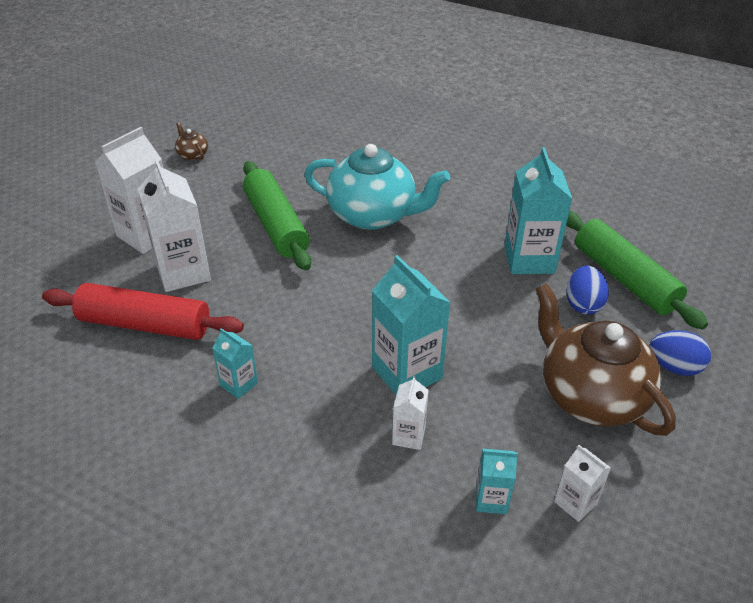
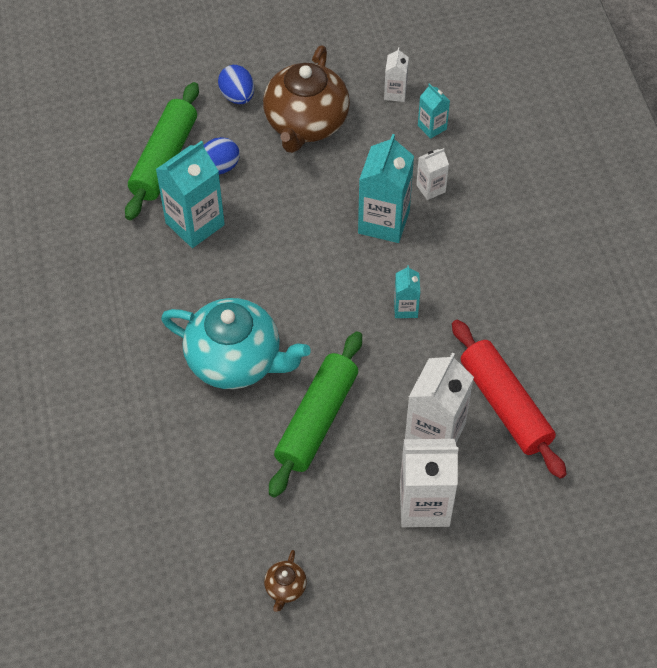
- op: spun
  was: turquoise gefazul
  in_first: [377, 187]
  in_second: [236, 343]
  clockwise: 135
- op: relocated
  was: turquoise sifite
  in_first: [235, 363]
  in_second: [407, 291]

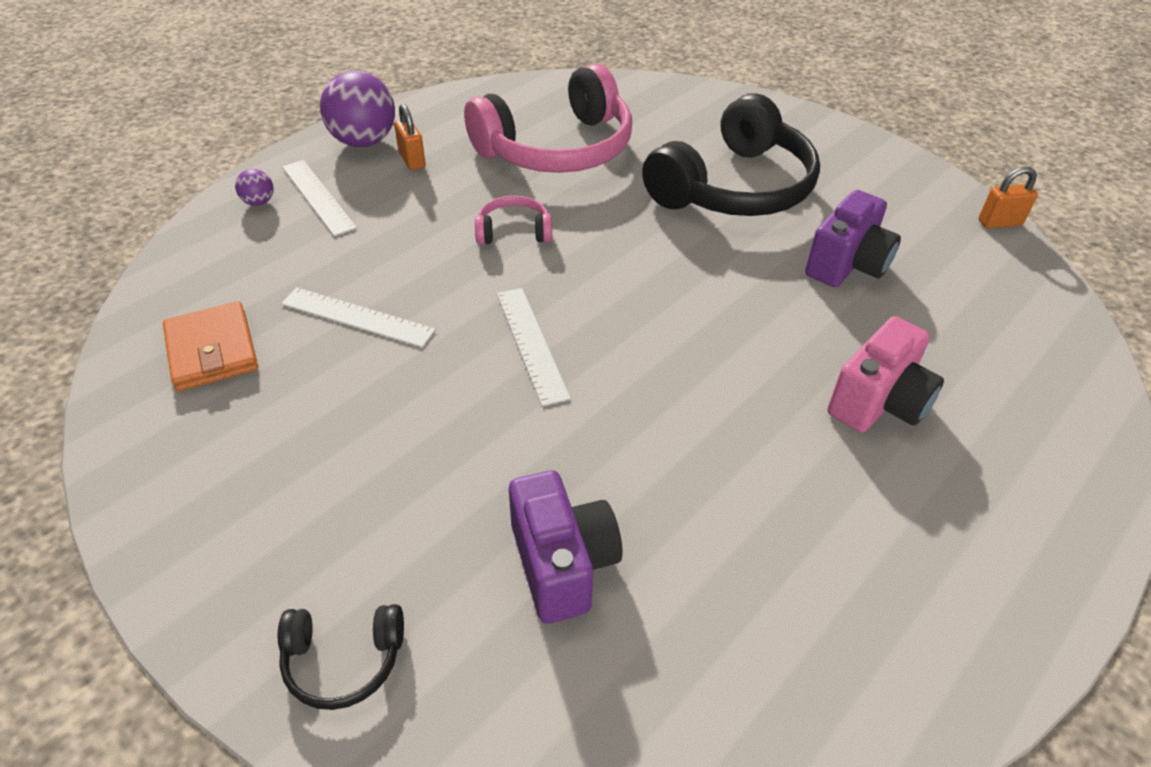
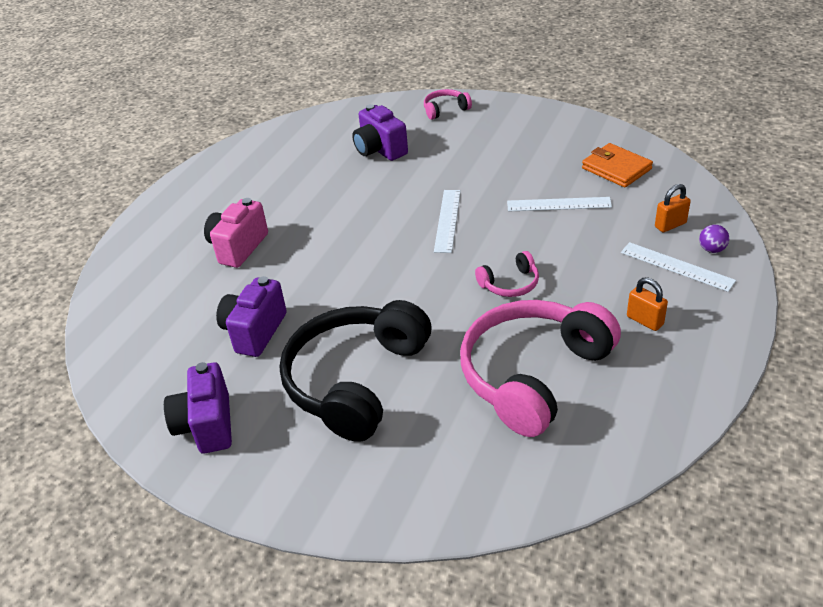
- op: appeared
  now: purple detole
  in_second: [198, 407]
- op: colour
  was: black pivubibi
  now: pink pivubibi
  in_first: [340, 657]
  in_second: [448, 104]
- op: spun
  was: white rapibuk
  in_first: [534, 347]
  in_second: [447, 221]
  clockwise: 45
- op: relocated
  was: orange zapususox
  in_first: [1008, 197]
  in_second: [673, 208]
- op: missing
  was: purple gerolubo
  in_first: [357, 109]

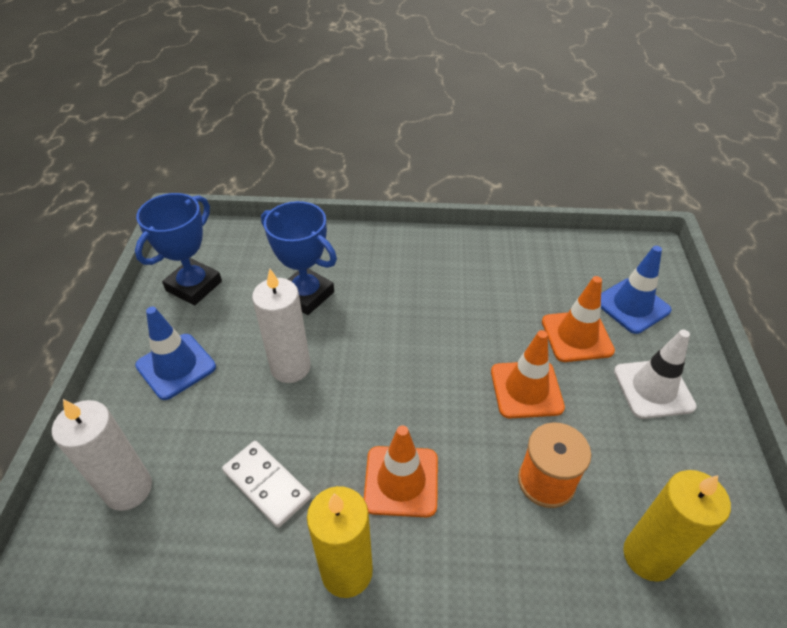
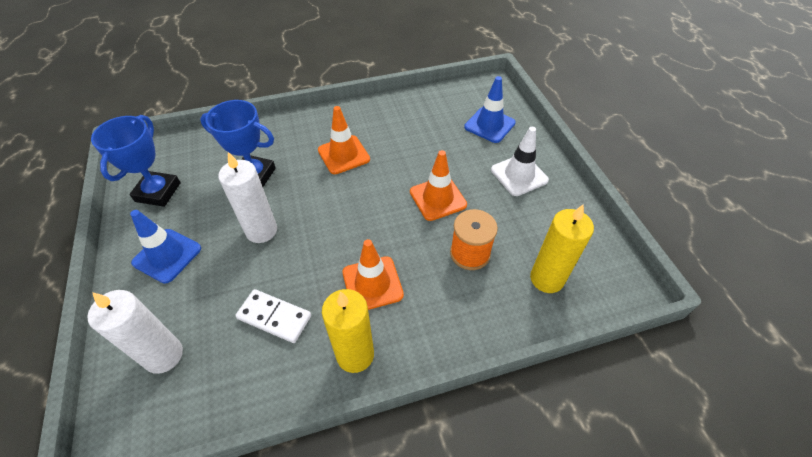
- op: relocated
  was: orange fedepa
  in_first: [578, 319]
  in_second: [344, 140]

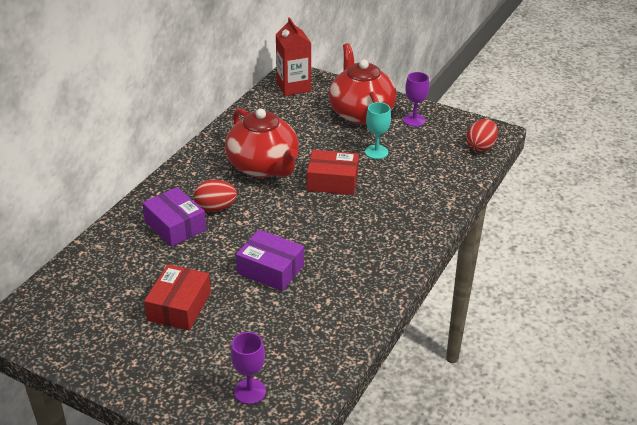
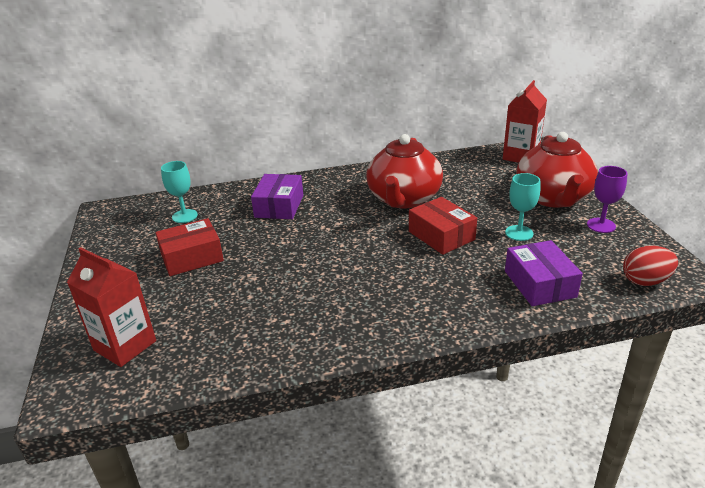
- op: exchanged
  was: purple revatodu
  now: red sifite
  in_first: [248, 368]
  in_second: [111, 307]
- op: appeared
  now: turquoise revatodu
  in_second: [179, 192]
- op: relocated
  was: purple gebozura
  in_first: [270, 260]
  in_second: [544, 273]
- op: spun
  was: red gefazul
  in_first: [362, 84]
  in_second: [557, 170]
  clockwise: 150
- op: missing
  was: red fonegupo
  in_first: [215, 196]

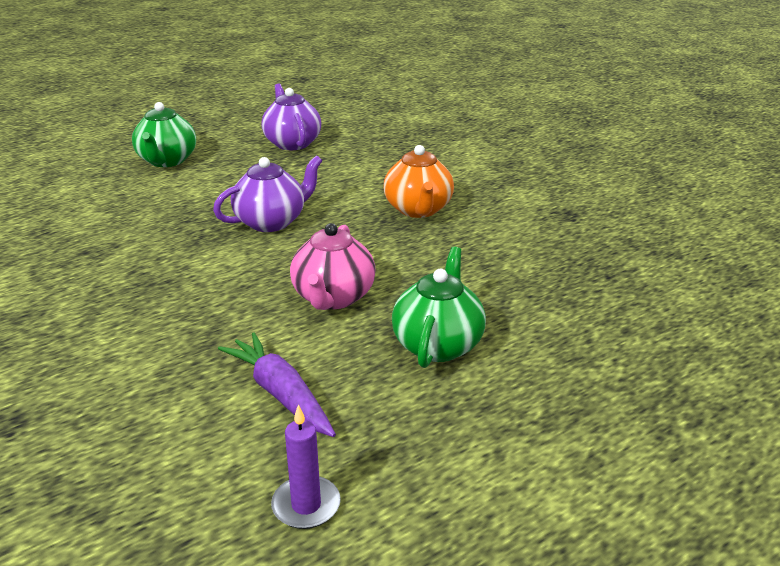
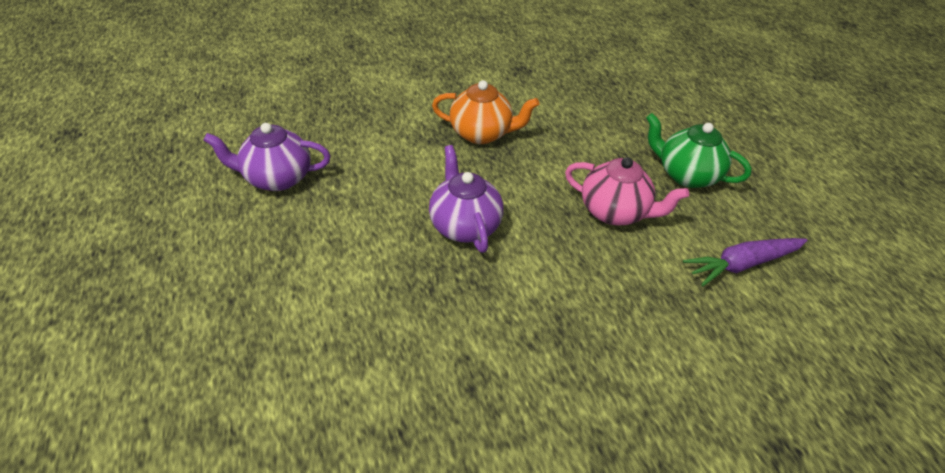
- op: missing
  was: green gefazul
  in_first: [164, 134]
- op: missing
  was: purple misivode
  in_first: [306, 466]

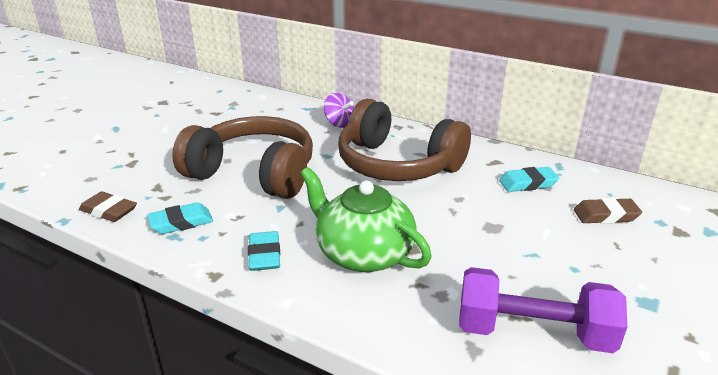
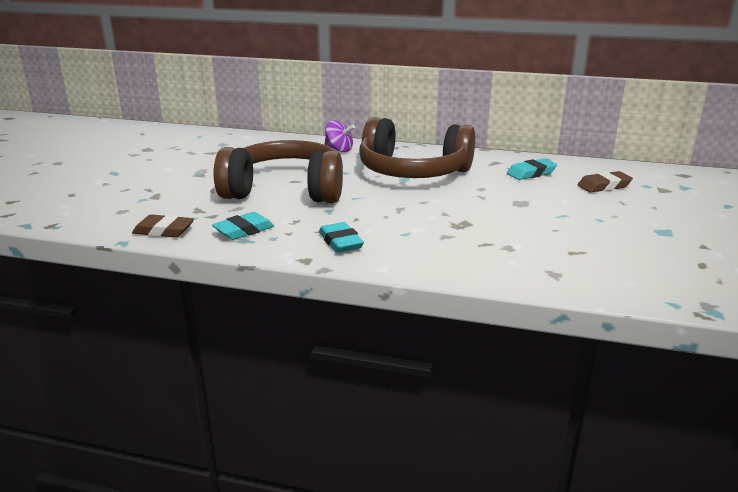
- op: missing
  was: green gefazul
  in_first: [366, 219]
- op: missing
  was: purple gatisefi
  in_first: [543, 310]

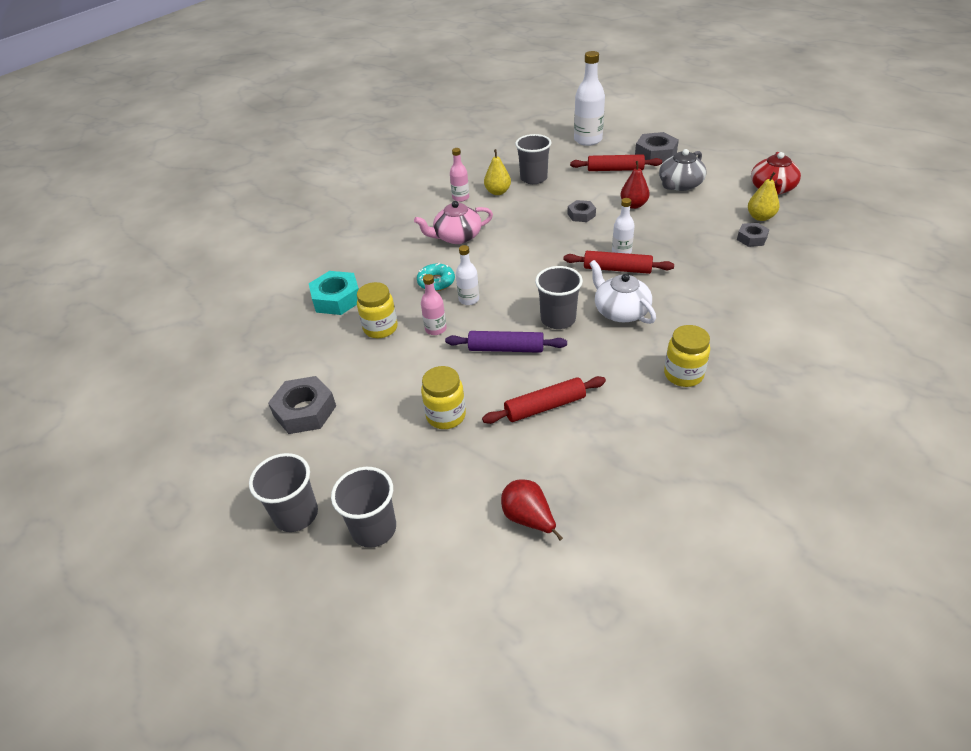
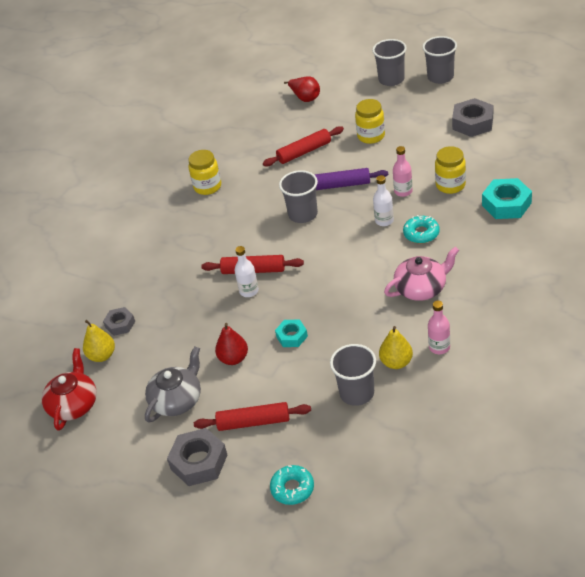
- op: exchanged
  was: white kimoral
  now: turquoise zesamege
  in_first: [589, 98]
  in_second: [292, 485]
- op: colour
  was: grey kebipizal
  now: turquoise kebipizal
  in_first: [582, 211]
  in_second: [291, 333]
- op: missing
  was: white gefazul
  in_first: [623, 292]

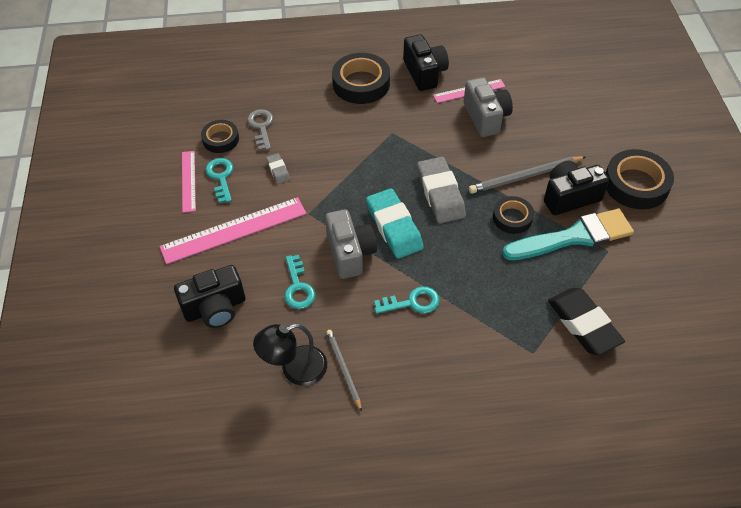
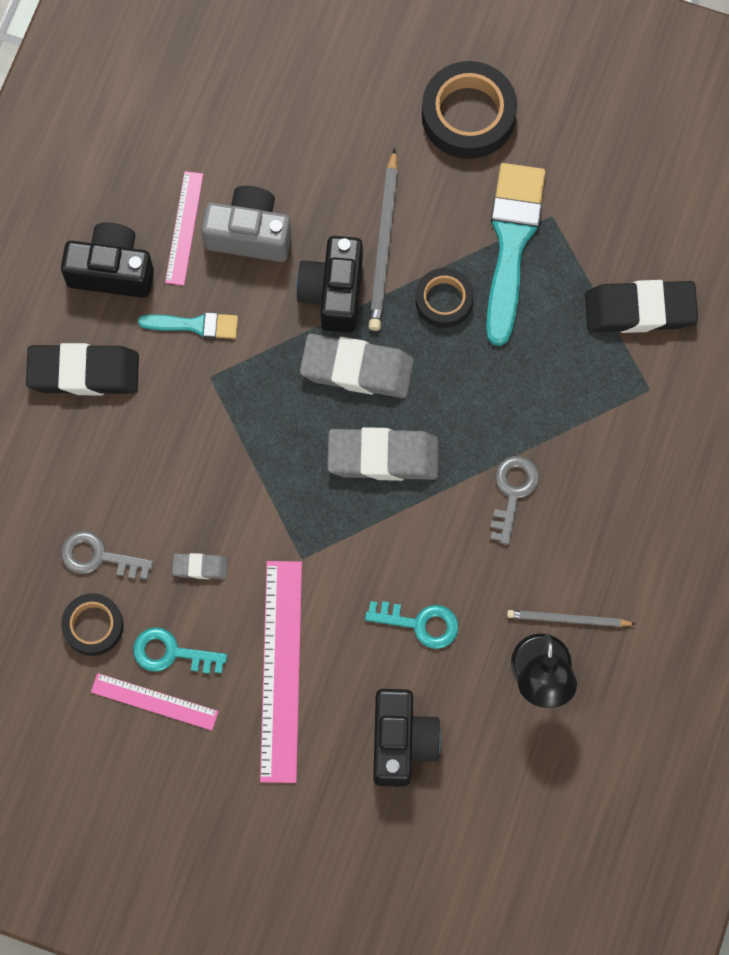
- op: exchanged
  was: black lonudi
  now: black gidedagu
  in_first: [361, 78]
  in_second: [82, 369]
- op: appeared
  now: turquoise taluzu
  in_second: [188, 325]
- op: relocated
  was: black detole
  in_first: [576, 188]
  in_second: [329, 284]
- op: colour
  was: turquoise gidedagu
  now: grey gidedagu
  in_first: [395, 224]
  in_second: [383, 454]
- op: colour
  was: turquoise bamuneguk
  now: grey bamuneguk
  in_first: [407, 300]
  in_second: [514, 500]
- op: missing
  was: grey detole
  in_first: [351, 244]

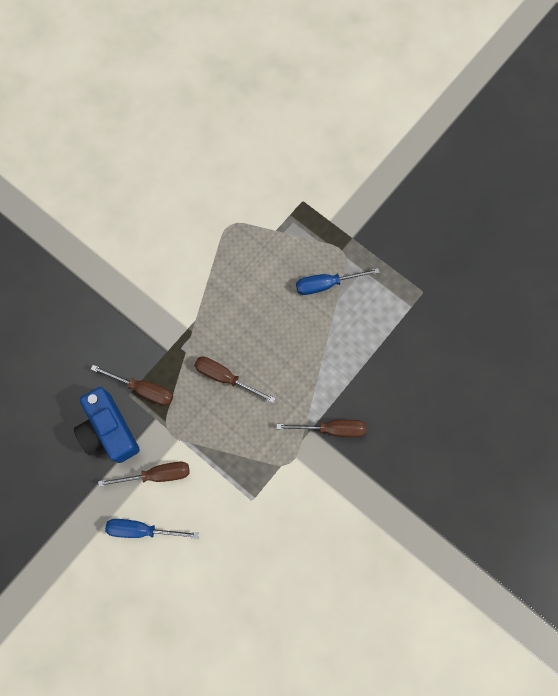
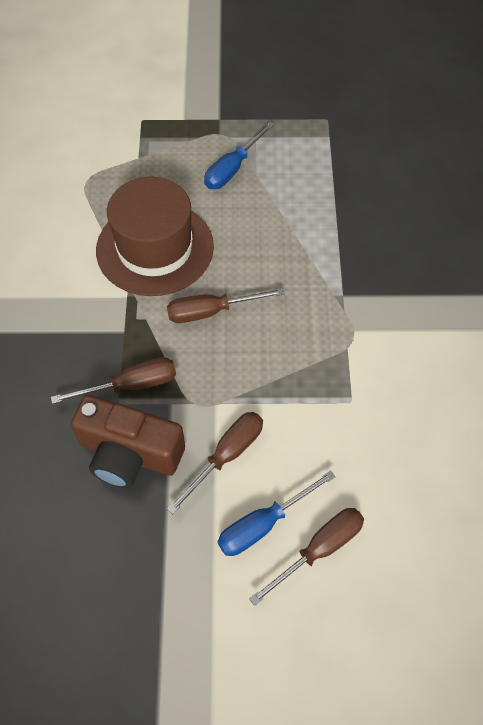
- op: colour
  was: blue detole
  now: brown detole
  in_first: [107, 425]
  in_second: [128, 441]
- op: appeared
  now: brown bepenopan
  in_second: [155, 236]
- op: relocated
  was: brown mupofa
  in_first: [321, 428]
  in_second: [306, 557]

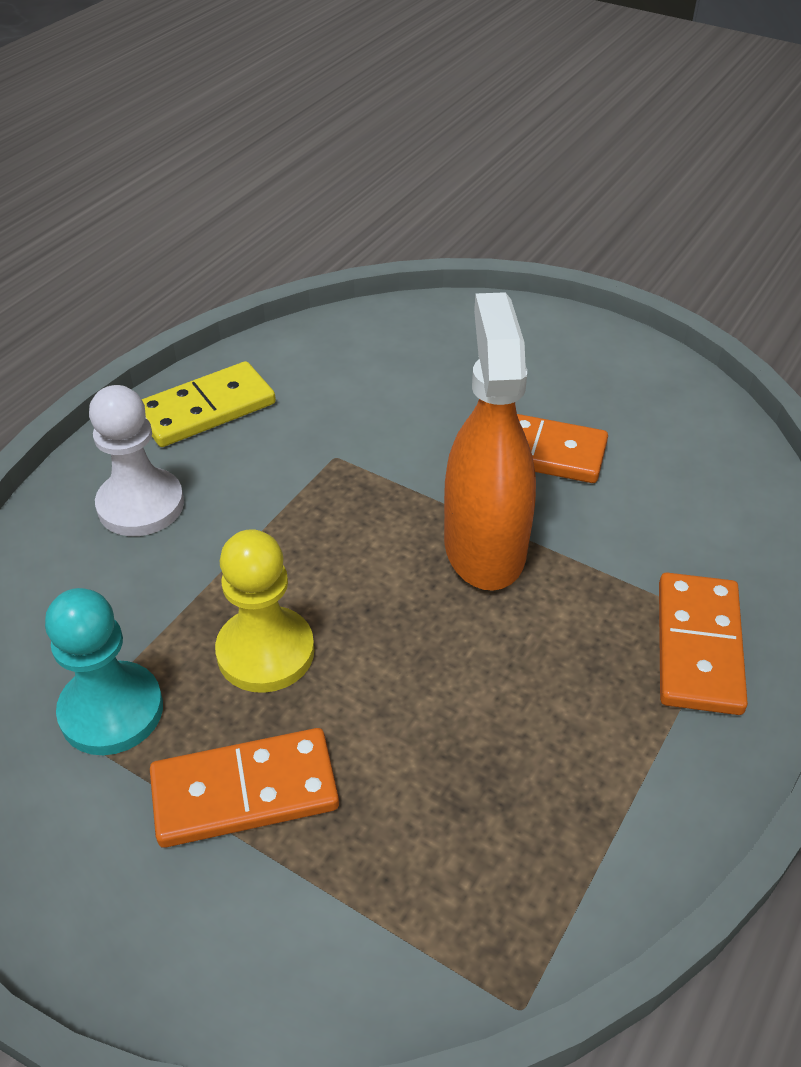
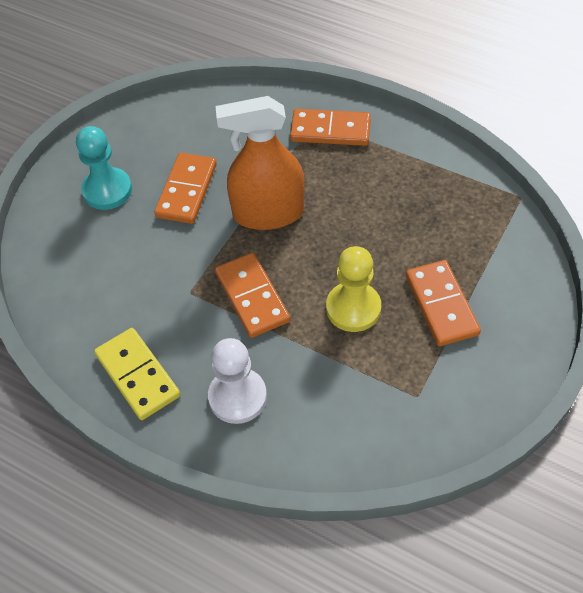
- op: relocated
  was: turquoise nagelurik
  in_first: [104, 671]
  in_second: [104, 168]
- op: appeared
  now: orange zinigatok
  in_second: [252, 295]

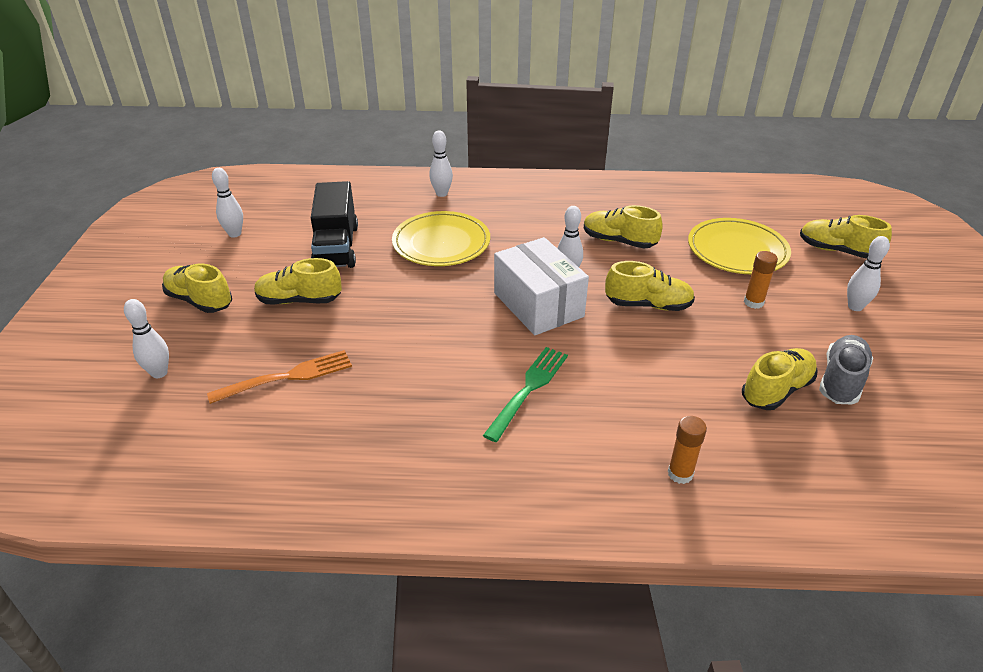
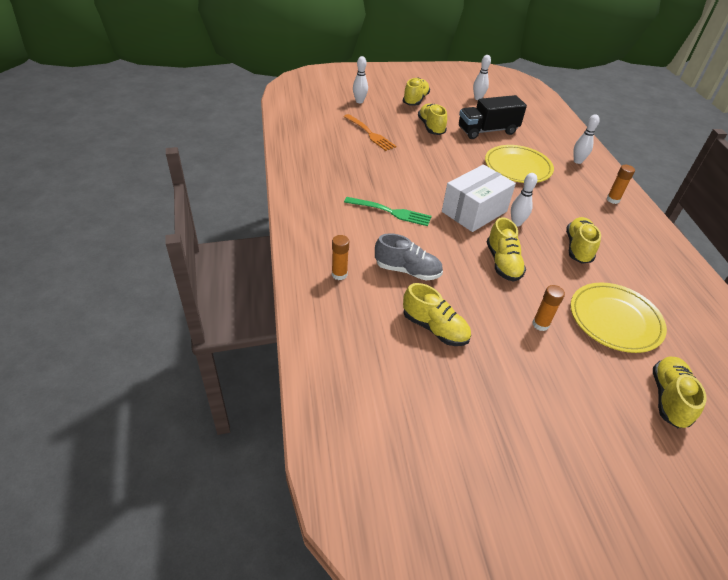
- op: relocated
  was: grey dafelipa
  in_first: [846, 369]
  in_second: [409, 256]
- op: appeared
  now: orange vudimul
  in_second: [620, 184]
- op: missing
  was: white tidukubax
  in_first: [868, 273]

